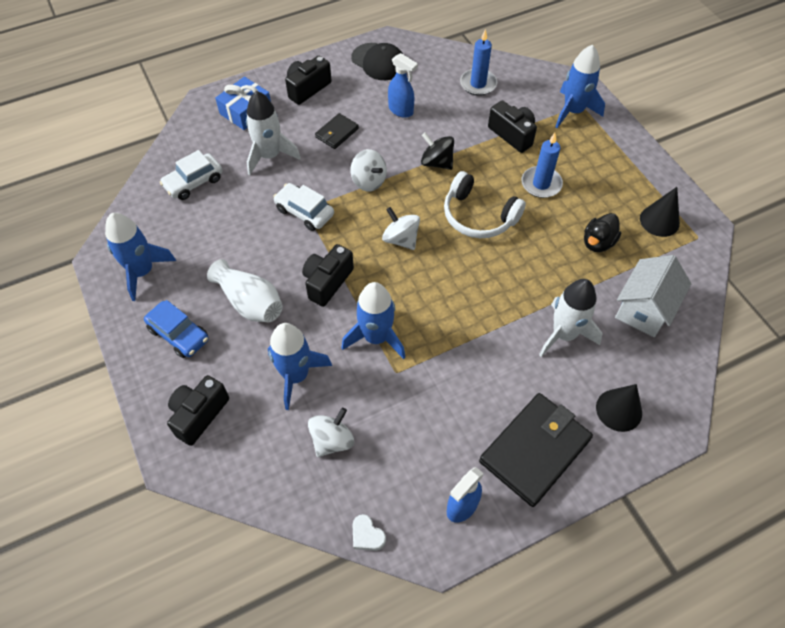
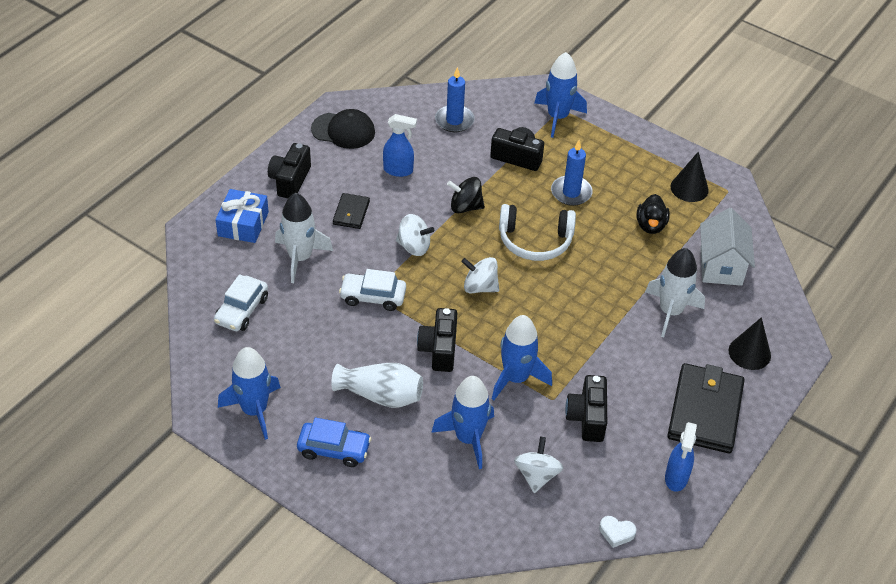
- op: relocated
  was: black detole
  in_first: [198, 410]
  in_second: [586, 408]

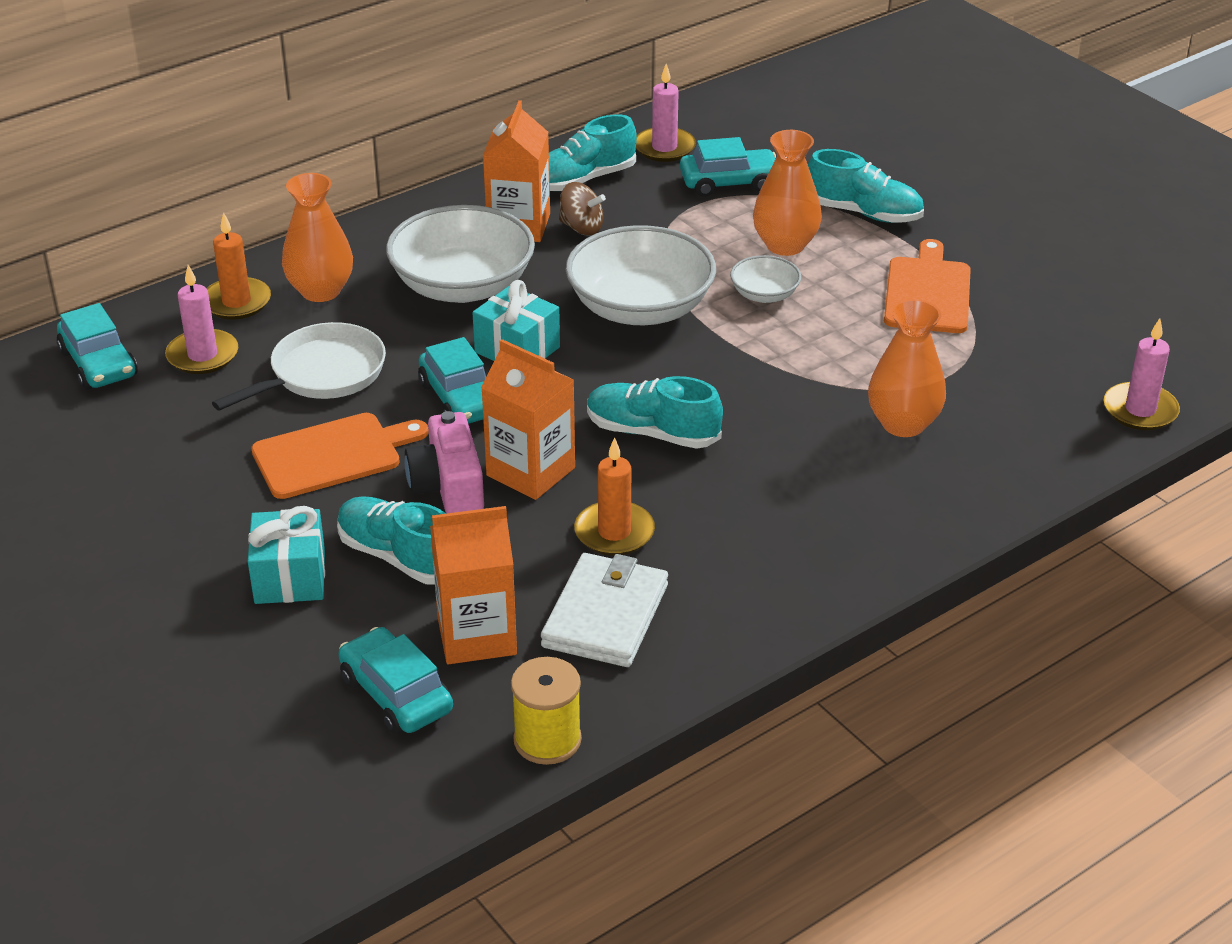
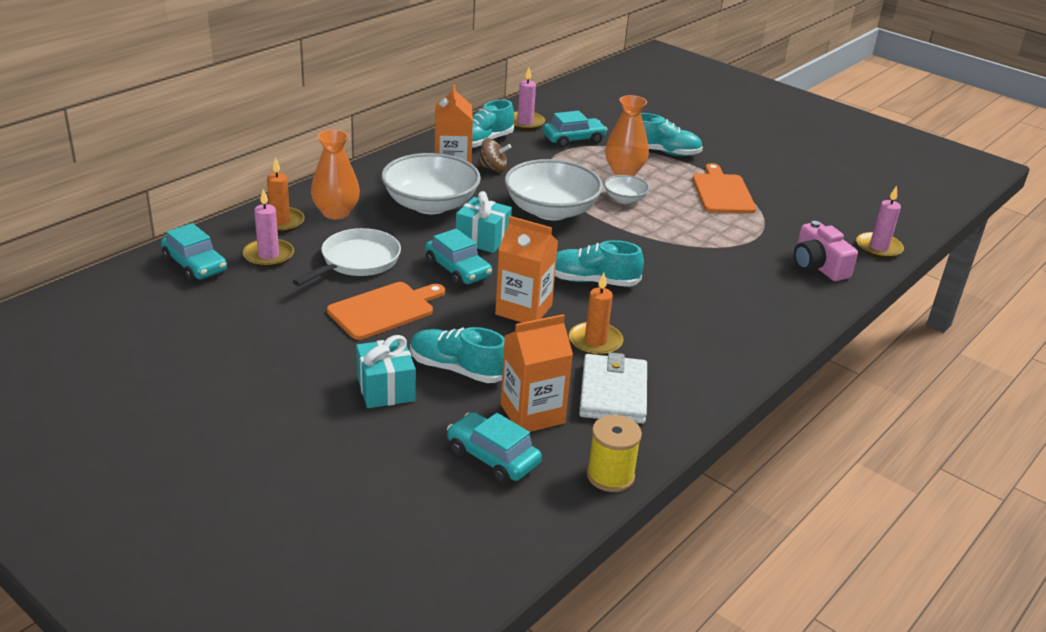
- op: relocated
  was: pink detole
  in_first: [444, 462]
  in_second: [826, 251]
- op: missing
  was: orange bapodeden
  in_first: [907, 368]

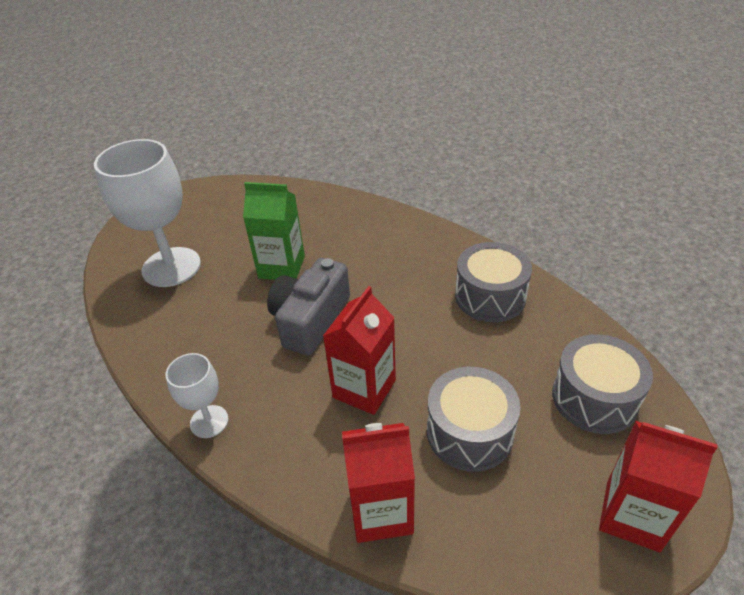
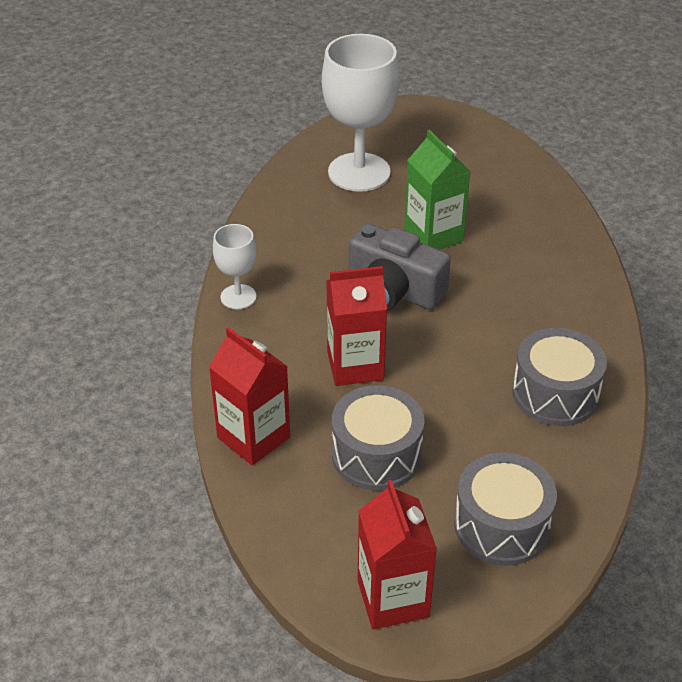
- op: spun
  was: grey detole
  in_first: [308, 306]
  in_second: [400, 267]
  clockwise: -135

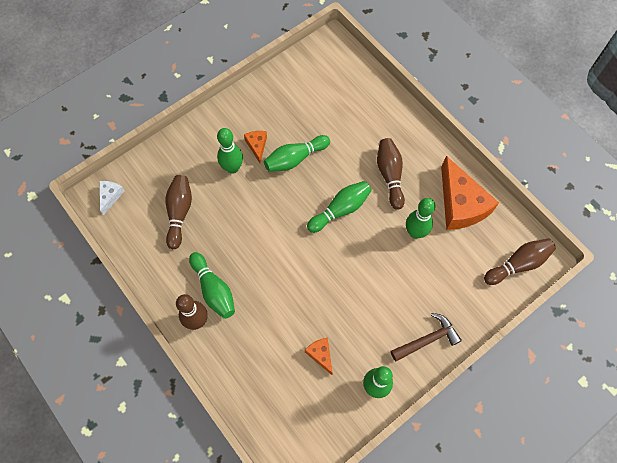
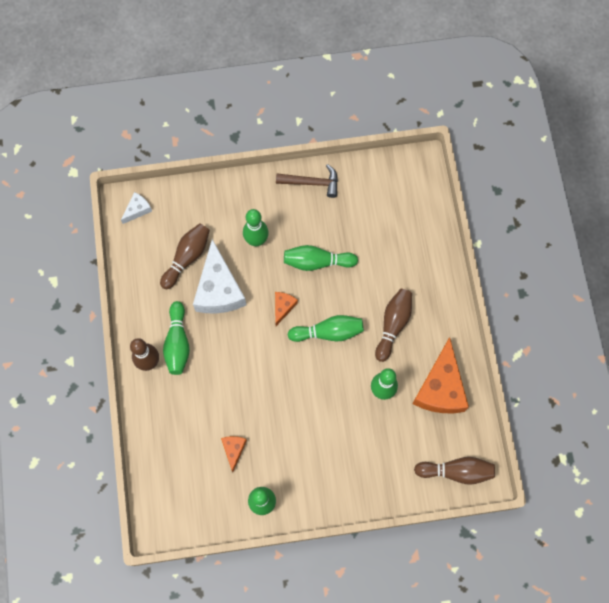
- op: appeared
  now: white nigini
  in_second: [219, 276]
- op: relocated
  was: orange nigini
  in_first: [255, 147]
  in_second: [286, 309]
- op: relocated
  was: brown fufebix
  in_first: [426, 337]
  in_second: [307, 181]

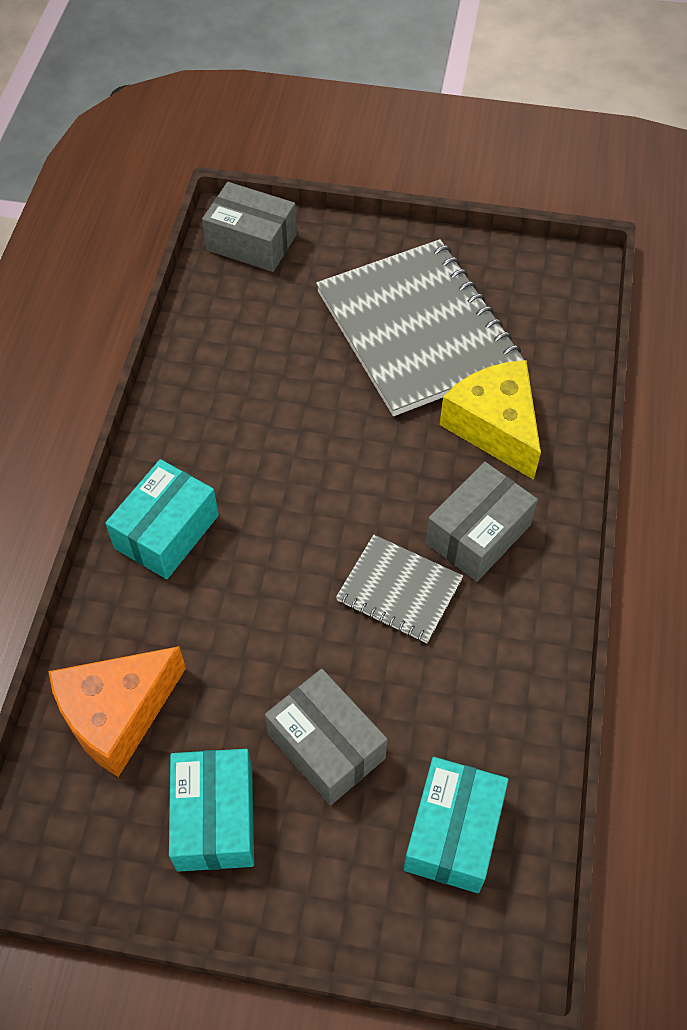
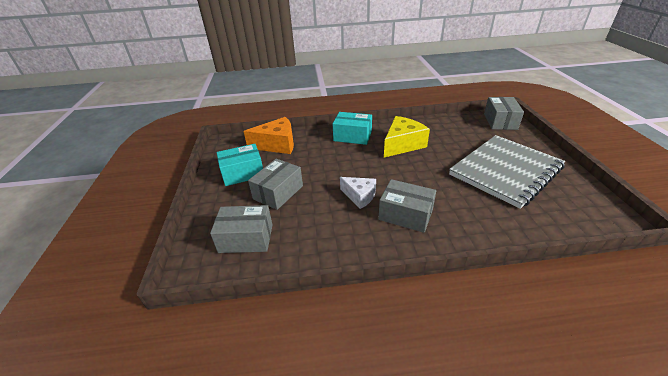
- op: colour
  was: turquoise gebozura
  now: grey gebozura
  in_first: [456, 825]
  in_second: [241, 229]
- op: spun
  was: orange nigini
  in_first: [117, 711]
  in_second: [269, 135]
  clockwise: 135
- op: exchanged
  was: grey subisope
  now: white nigini
  in_first: [399, 589]
  in_second: [358, 193]
- op: relocated
  was: yellow nigini
  in_first: [490, 420]
  in_second: [407, 137]

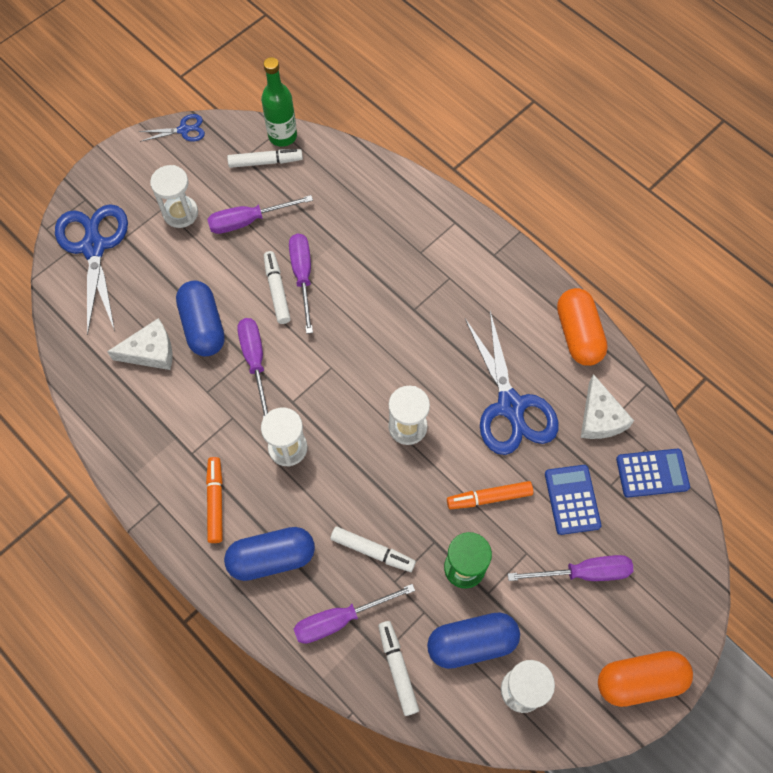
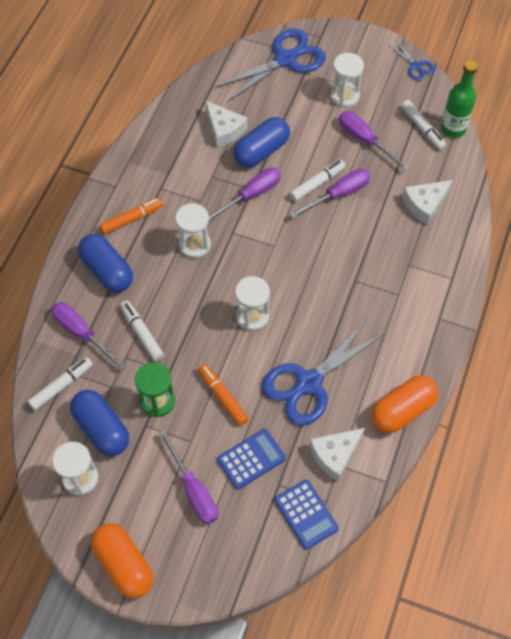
- op: spun
  was: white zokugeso
  in_first: [373, 549]
  in_second: [142, 331]
  clockwise: 150
- op: appeared
  now: white nigini
  in_second: [427, 202]

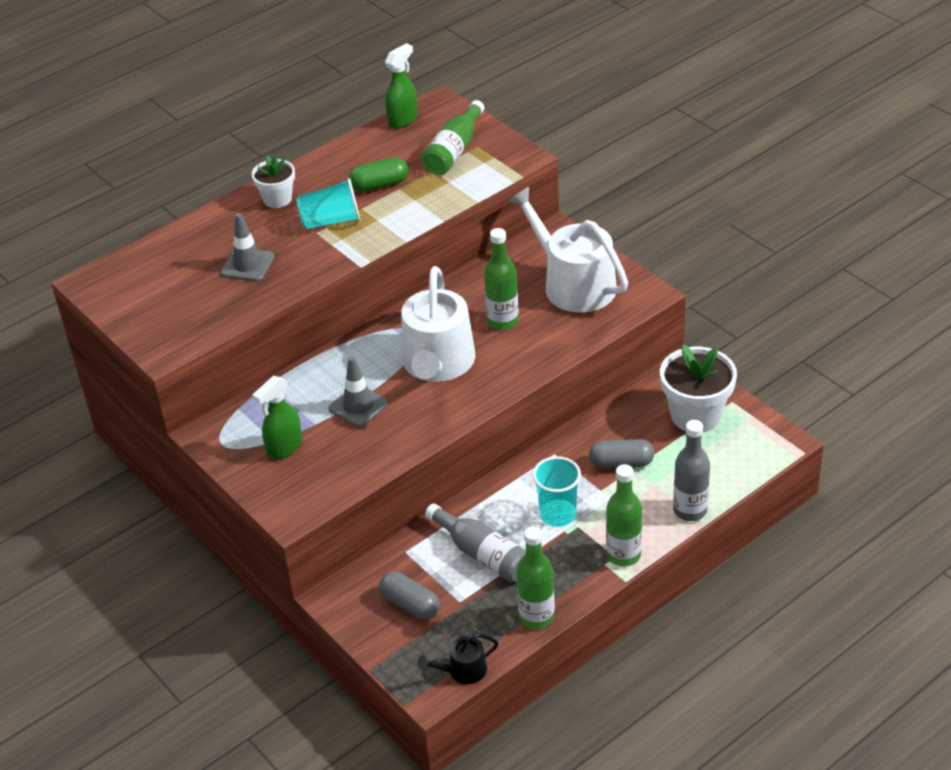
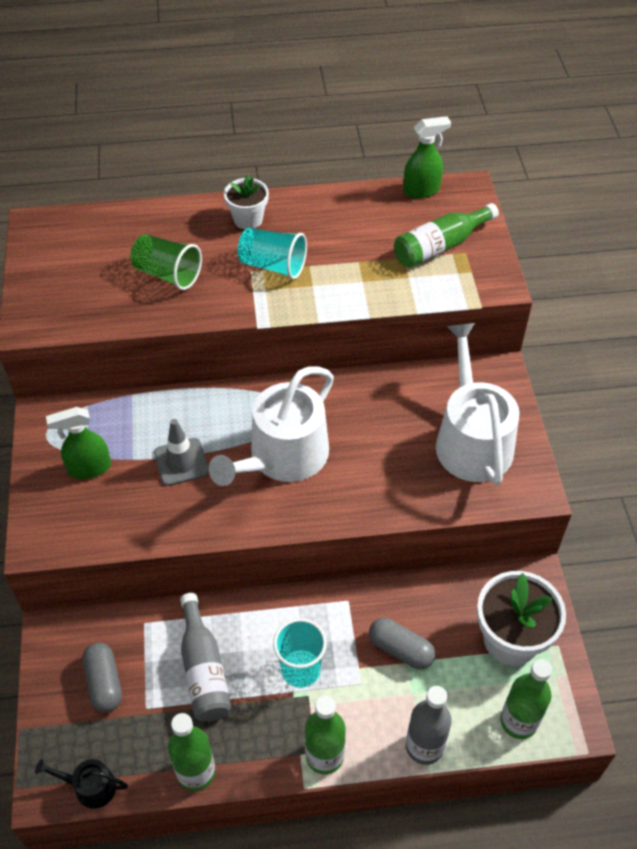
- op: exchanged
  was: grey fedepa
  now: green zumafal
  in_first: [248, 247]
  in_second: [166, 262]
- op: relocated
  was: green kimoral
  in_first: [501, 279]
  in_second: [526, 699]
- op: missing
  was: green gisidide
  in_first: [378, 174]

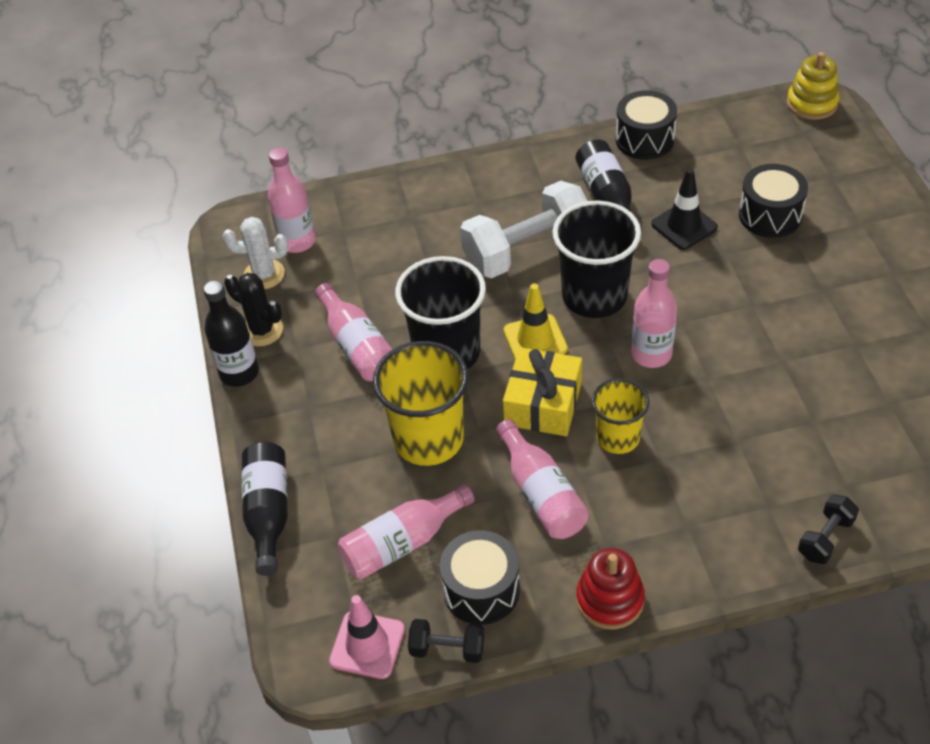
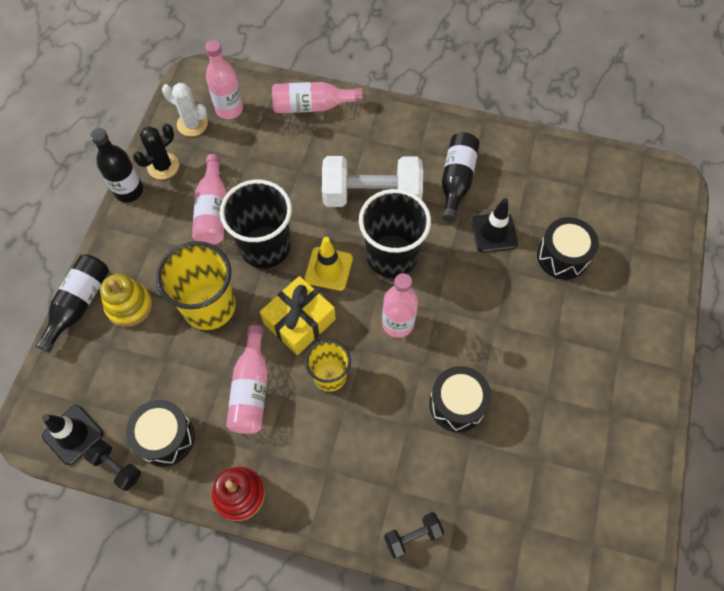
- op: colour
  was: pink fedepa
  now: black fedepa
  in_first: [367, 637]
  in_second: [72, 435]
- op: relocated
  was: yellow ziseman
  in_first: [813, 86]
  in_second: [126, 300]
- op: spun
  was: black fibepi
  in_first: [253, 309]
  in_second: [156, 152]
  clockwise: 75
- op: relocated
  was: pink kimoral
  in_first: [406, 531]
  in_second: [317, 97]
- op: relocated
  was: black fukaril
  in_first: [646, 125]
  in_second: [460, 399]

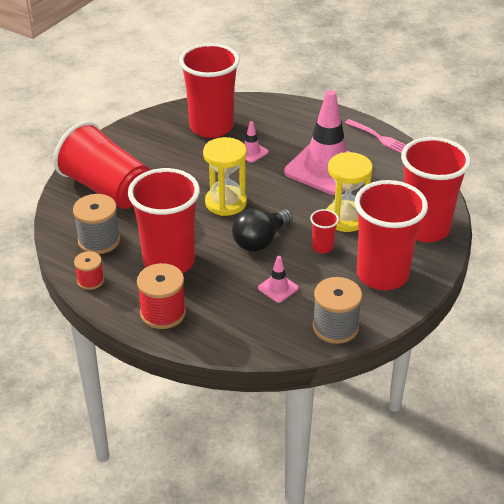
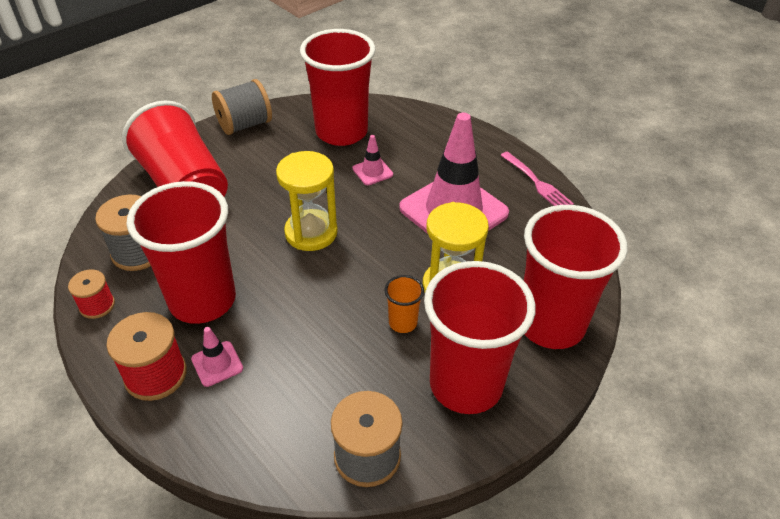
- op: relocated
  was: pink fedepa
  in_first: [278, 279]
  in_second: [217, 357]
- op: appeared
  now: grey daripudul
  in_second: [242, 107]
- op: colour
  was: red zumafal
  now: orange zumafal
  in_first: [324, 231]
  in_second: [404, 304]
- op: missing
  was: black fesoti
  in_first: [262, 230]

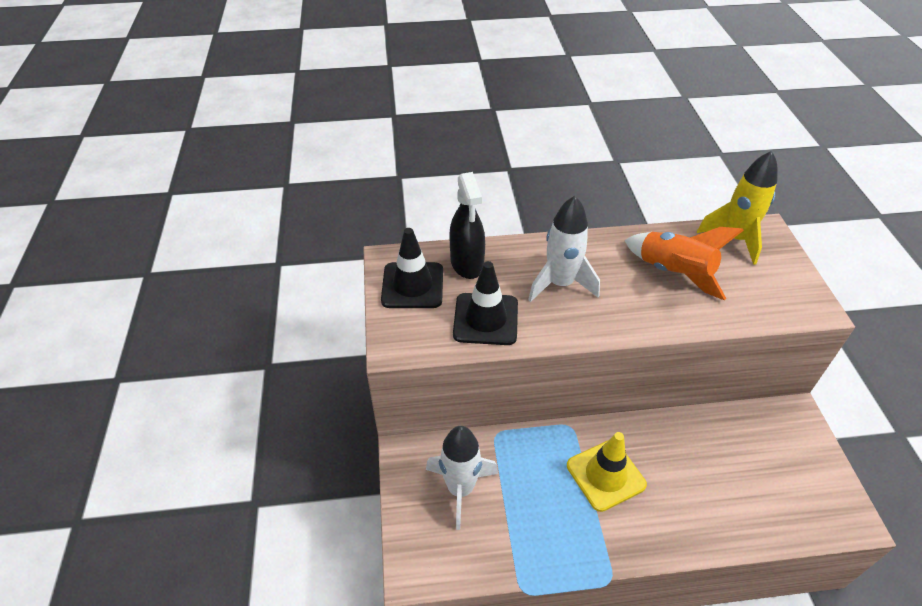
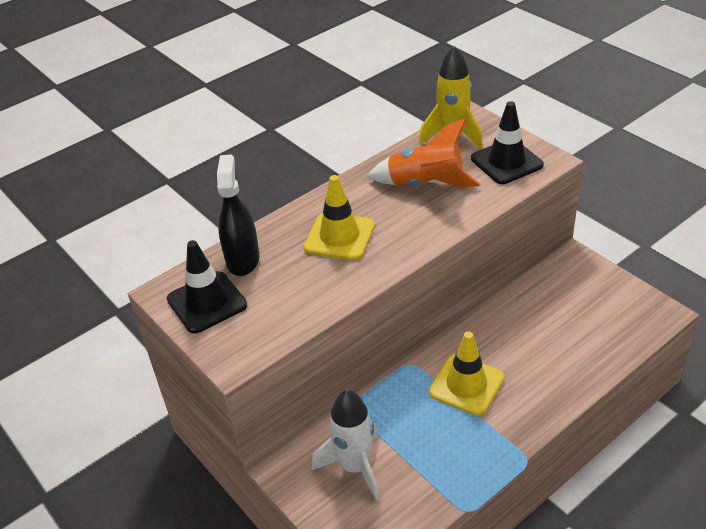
- op: spun
  was: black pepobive
  in_first: [467, 225]
  in_second: [238, 215]
  clockwise: -135
- op: exchanged
  was: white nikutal
  now: yellow fedepa
  in_first: [564, 249]
  in_second: [339, 217]
- op: relocated
  was: black fedepa
  in_first: [485, 303]
  in_second: [507, 142]

